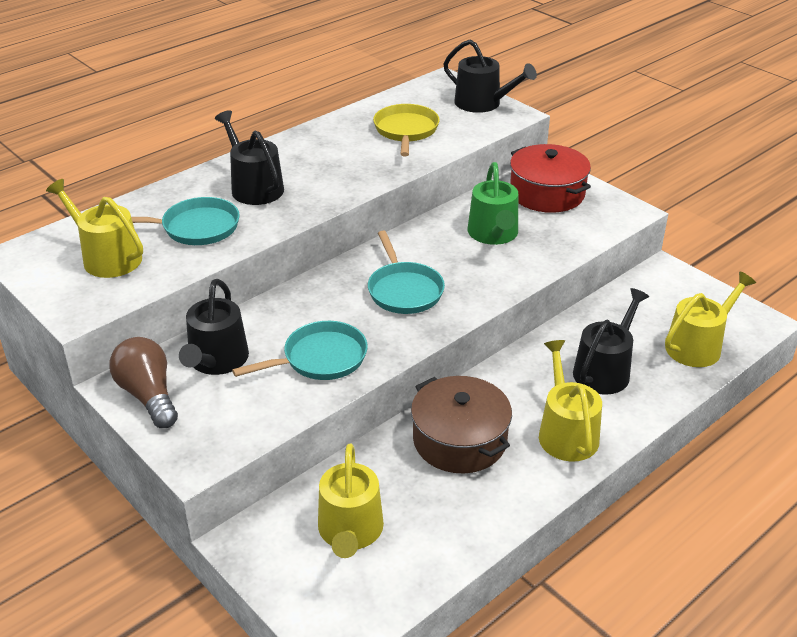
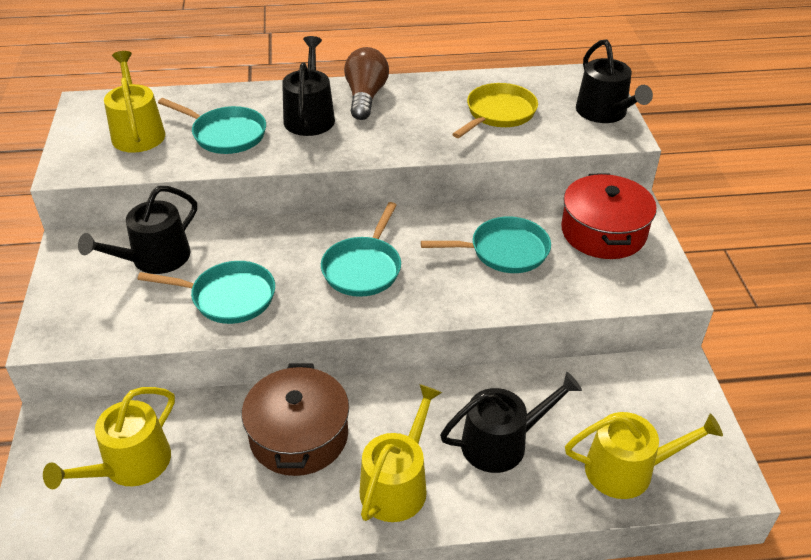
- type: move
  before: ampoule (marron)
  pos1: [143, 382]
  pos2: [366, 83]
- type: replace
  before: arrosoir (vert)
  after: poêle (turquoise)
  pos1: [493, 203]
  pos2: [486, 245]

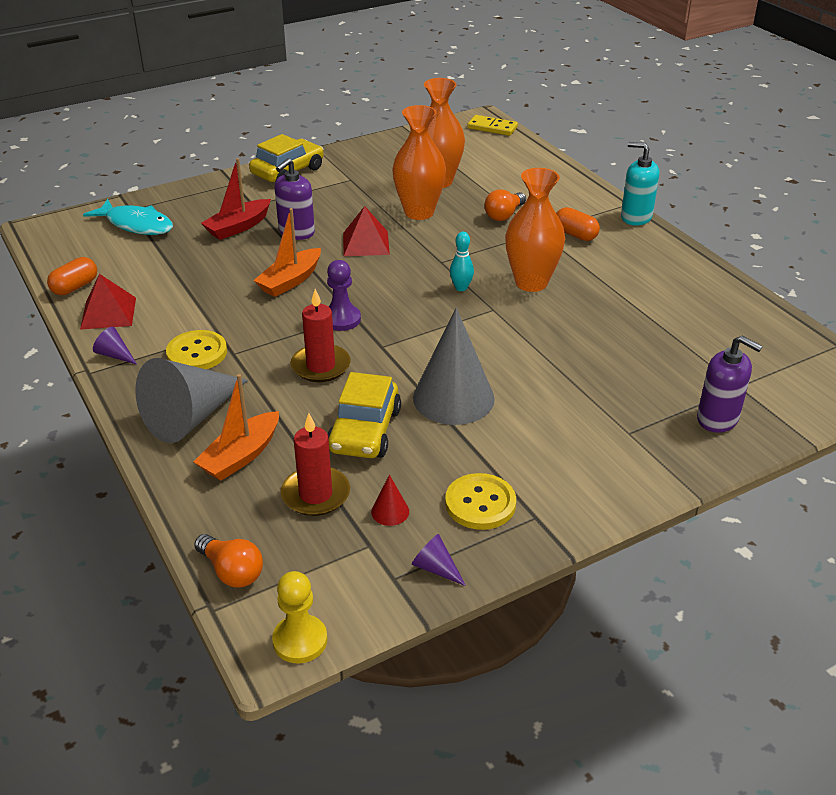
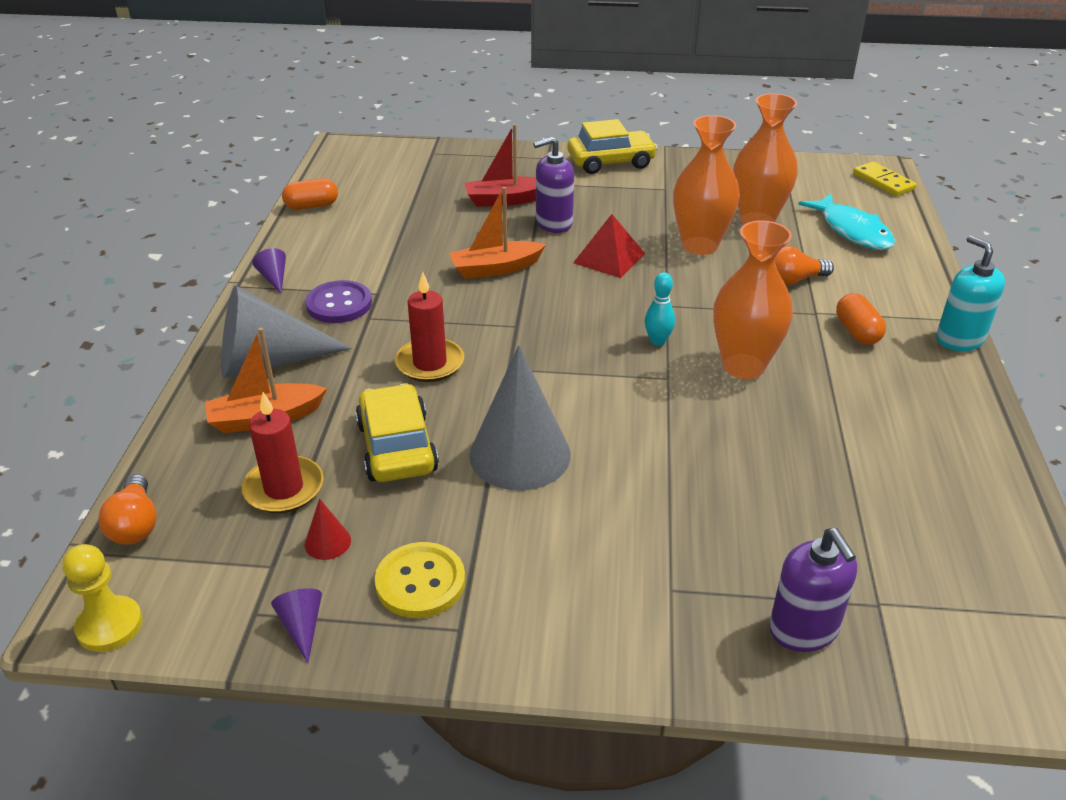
- type: recolor
  before: bouton (jaune)
  after: bouton (violet)
  pos1: [196, 349]
  pos2: [339, 301]
- type: rotate
  before: voiture (jaune)
  pos1: [364, 415]
  pos2: [397, 432]
  turn: 120
- type: move
  before: poisson (turquoise)
  pos1: [128, 217]
  pos2: [846, 222]
- type: delete
  before: pyramide (rouge)
  pos1: [108, 302]
- type: delete
  before: pion (violet)
  pos1: [344, 295]

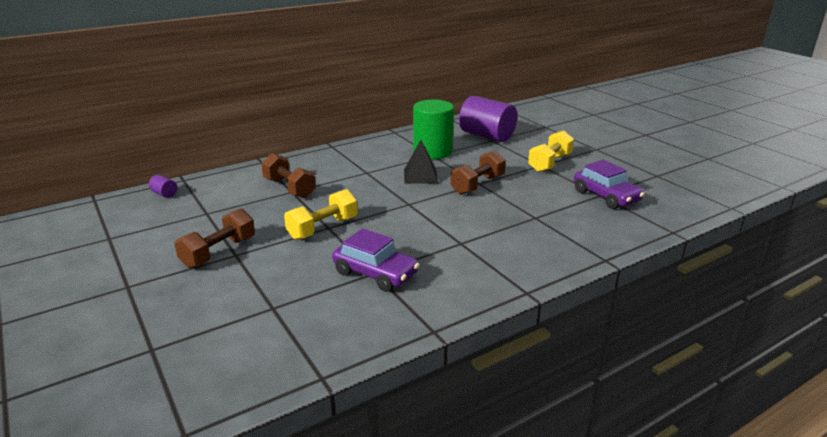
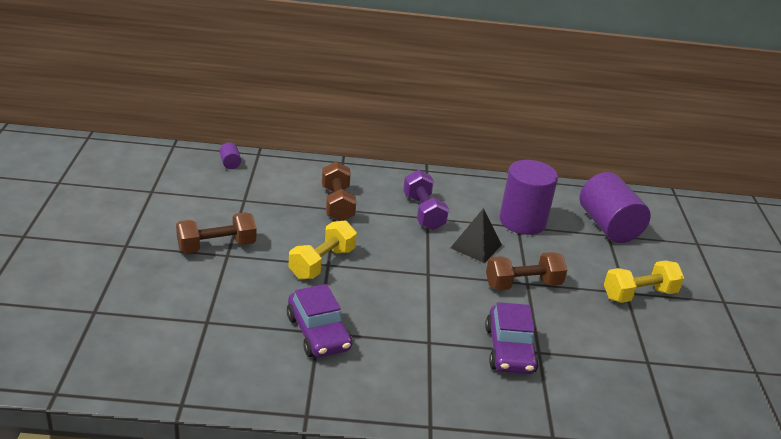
- type: rotate
  before: haltère (jaune)
  pos1: [321, 214]
  pos2: [322, 250]
  turn: -45
- type: insert
  after: haltère (violet)
  pos2: [426, 200]
- type: move
  before: voiture (violet)
  pos1: [609, 184]
  pos2: [512, 338]
- type: recolor
  before: cylindre (vert)
  after: cylindre (violet)
  pos1: [433, 129]
  pos2: [528, 197]

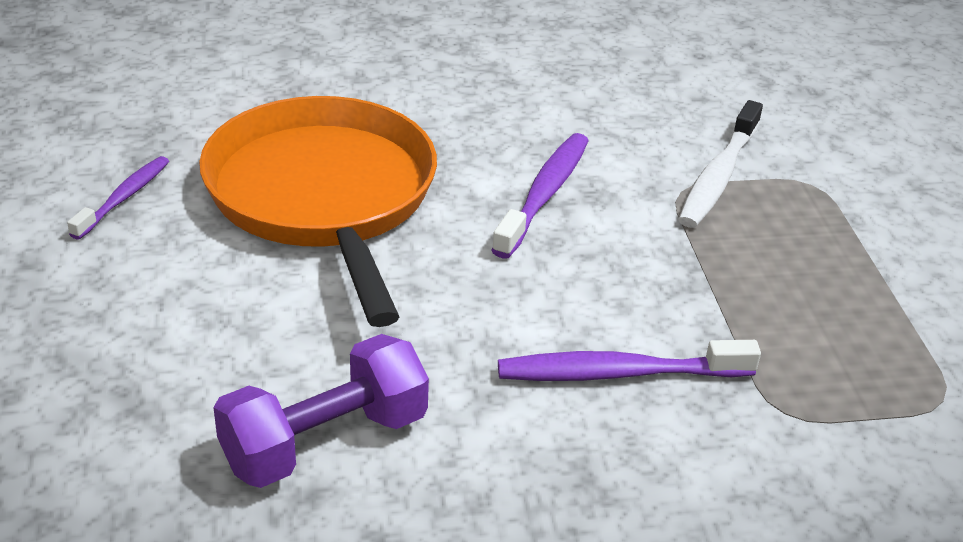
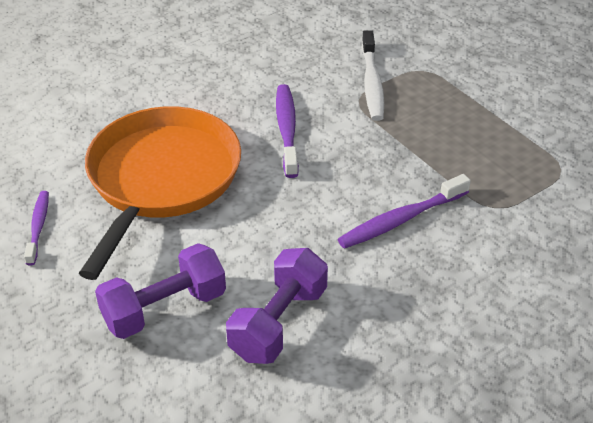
- type: rotate
  before: poêle (orange)
  pos1: [318, 211]
  pos2: [160, 193]
  turn: 60
- type: insert
  after: haltère (violet)
  pos2: [160, 291]

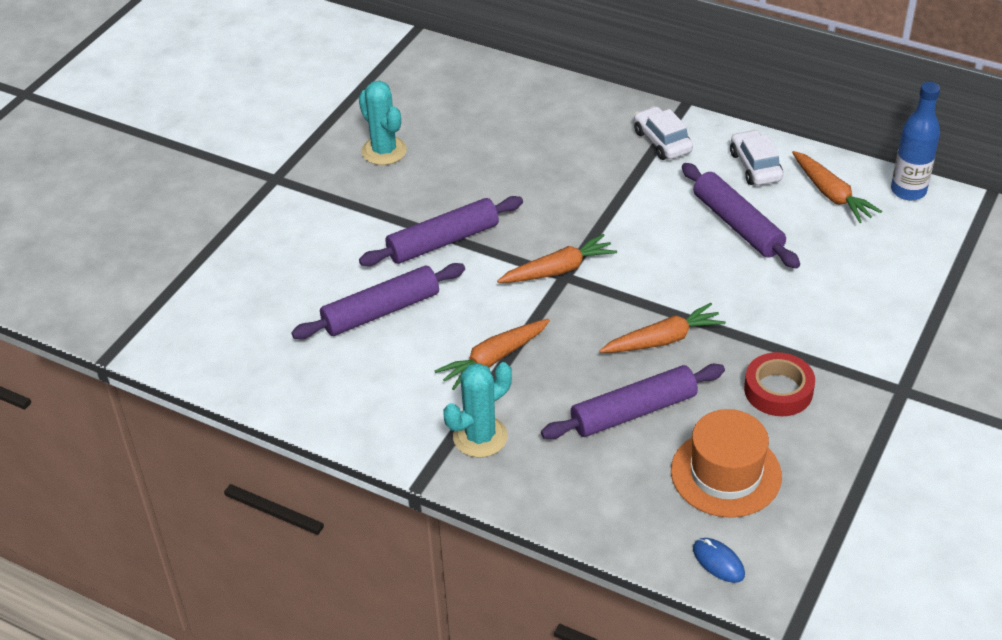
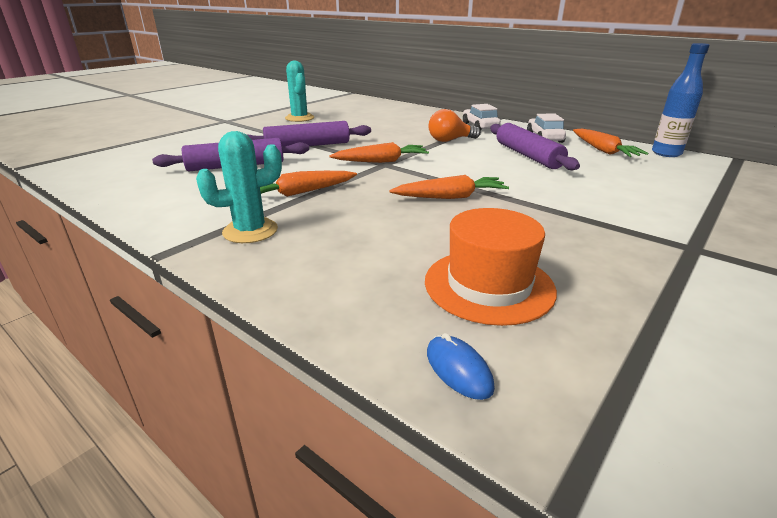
- type: insert
  after: ampoule (orange)
  pos2: [455, 125]
- type: delete
  before: rouleau à pâtisserie (violet)
  pos1: [633, 401]
- type: delete
  before: ruban adhésif (rouge)
  pos1: [779, 384]

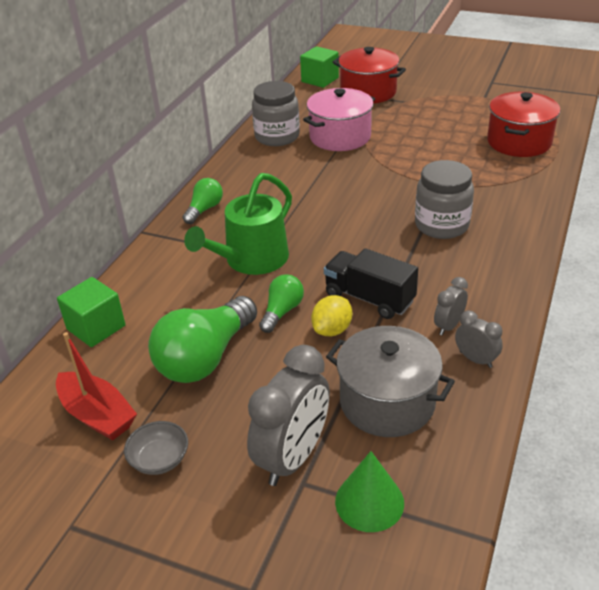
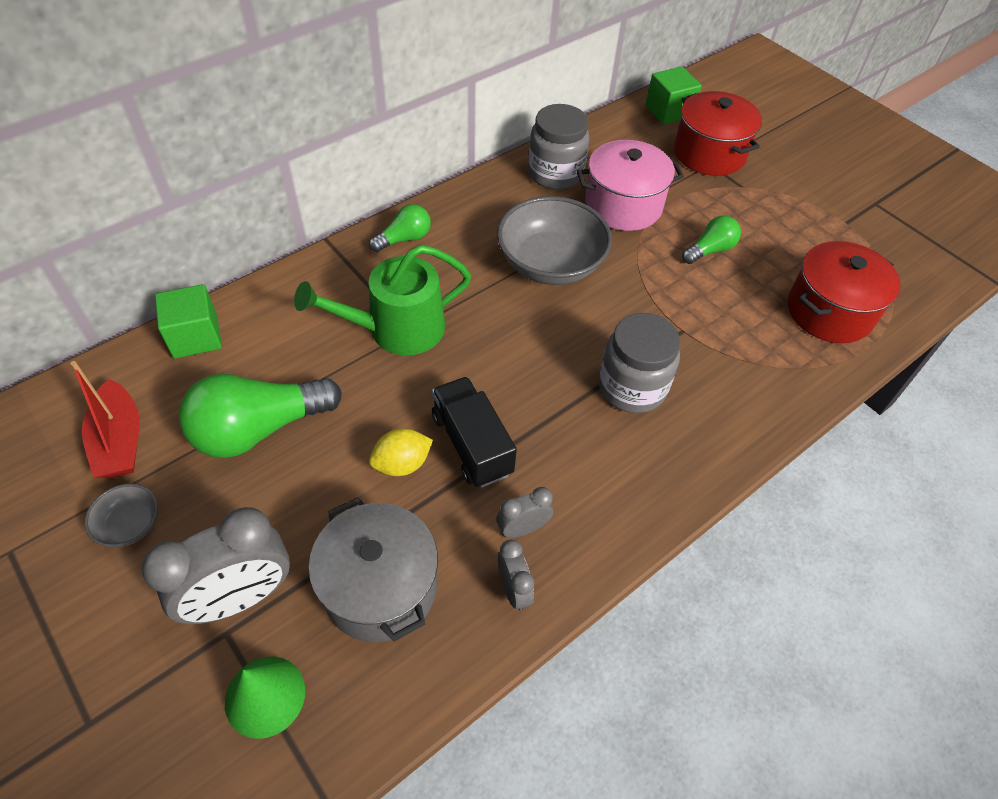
- type: insert
  after: bol (gris)
  pos2: [554, 240]
- type: move
  before: ampoule (vert)
  pos1: [281, 303]
  pos2: [711, 240]

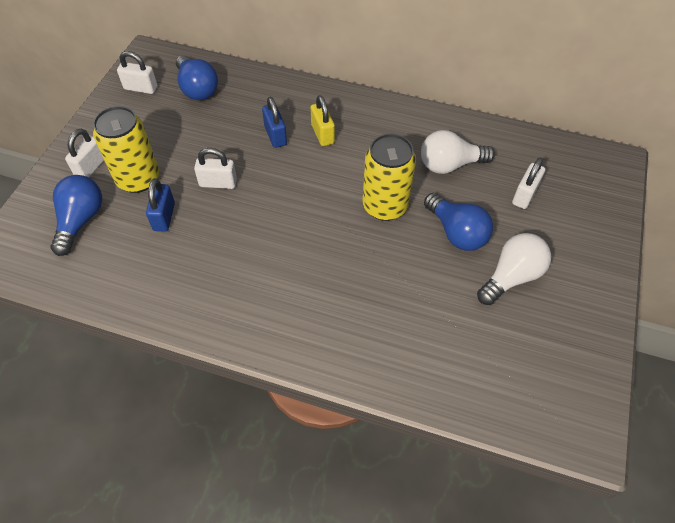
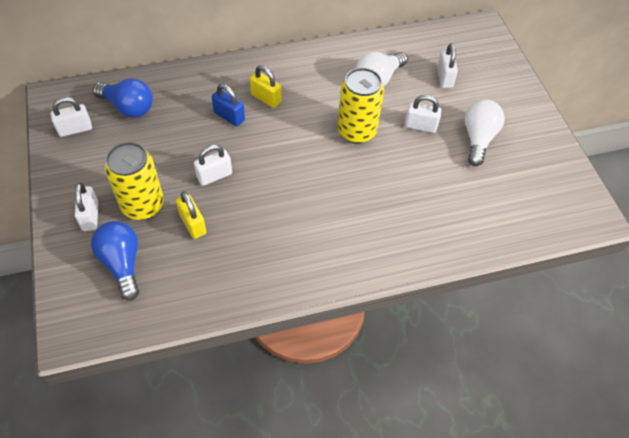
- type: recolor
  before: cadenas (bleu)
  after: cadenas (jaune)
  pos1: [160, 205]
  pos2: [191, 215]
- type: replace
  before: ampoule (bleu)
  after: cadenas (blanc)
  pos1: [458, 222]
  pos2: [423, 114]

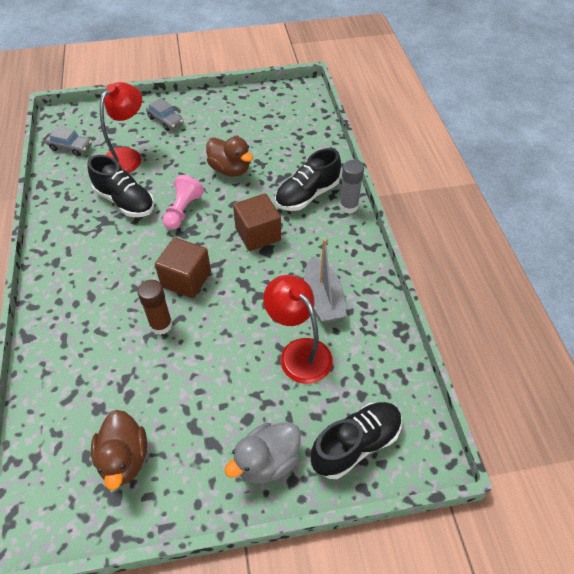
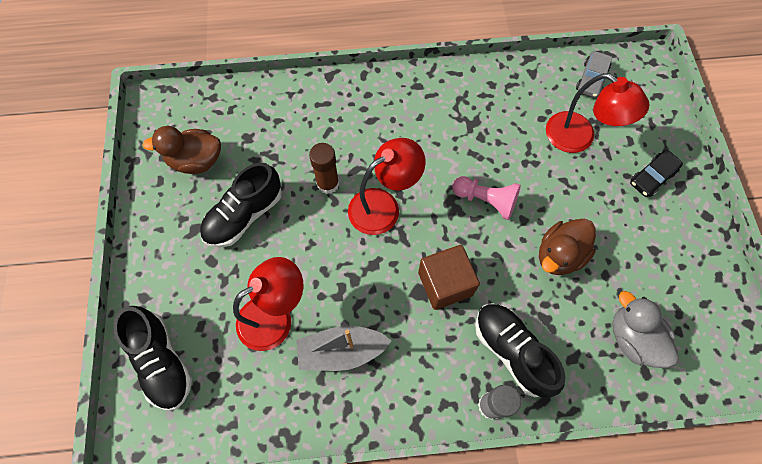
- type: move
  before: chaussure (noir)
  pos1: [121, 186]
  pos2: [241, 205]
- type: replace
  before: cube (marron)
  after: lampe (rouge)
  pos1: [183, 267]
  pos2: [387, 186]
- type: move
  before: canard (gris)
  pos1: [263, 453]
  pos2: [645, 329]
- type: recolor
  before: voiture (gris)
  after: voiture (noir)
  pos1: [165, 114]
  pos2: [656, 173]

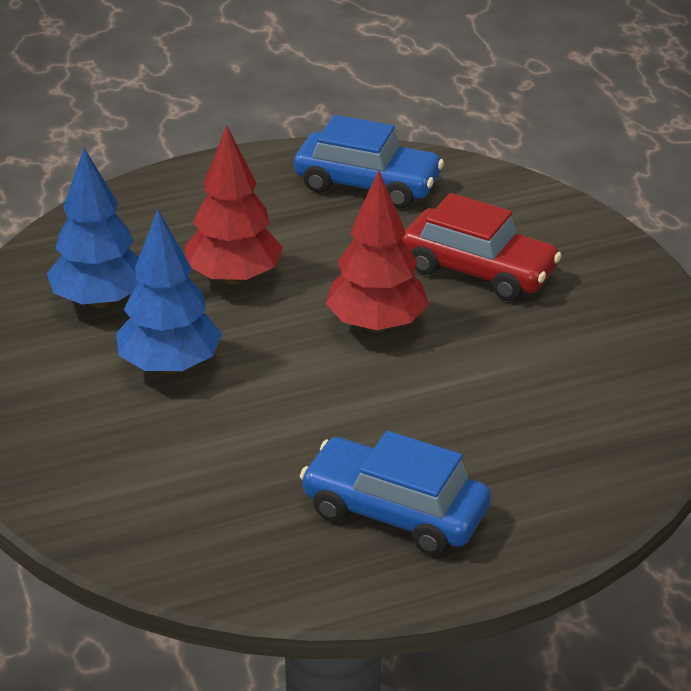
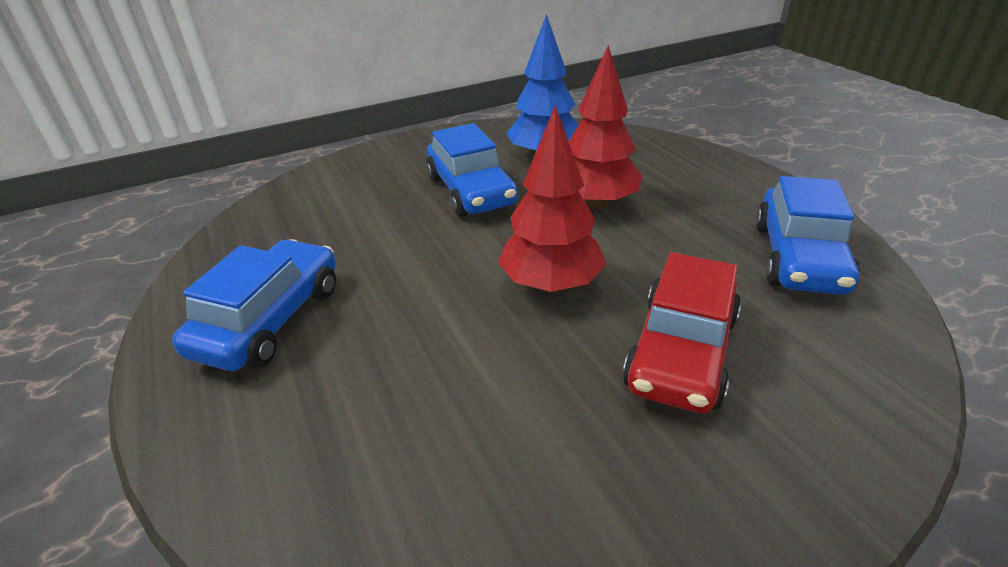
- type: replace
  before: arbre (bleu)
  after: voiture (bleu)
  pos1: [169, 291]
  pos2: [472, 170]

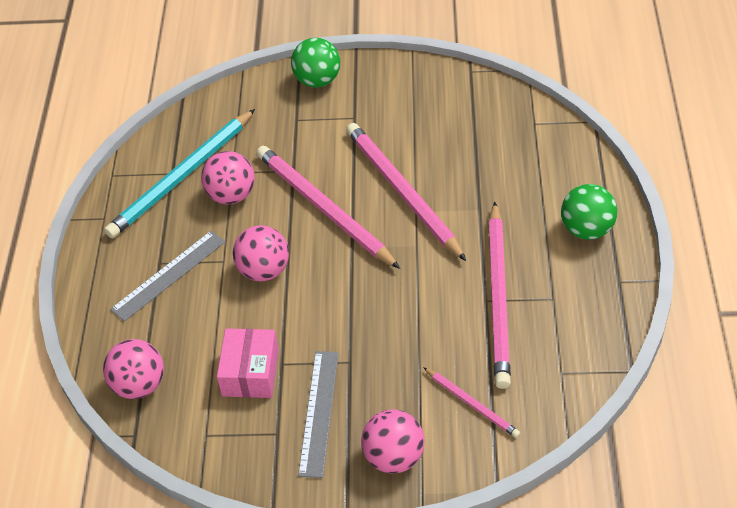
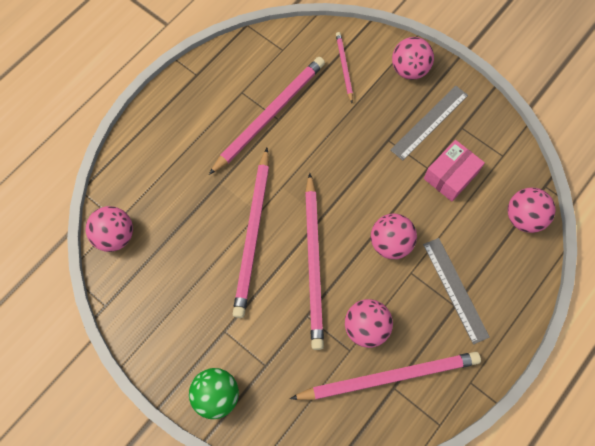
- type: insert
  after: balle (rose)
  pos2: [109, 229]
- type: recolor
  before: crayon (turquoise)
  after: crayon (rose)
  pos1: [179, 173]
  pos2: [385, 376]
- type: rotate
  before: règle (gris)
  pos1: [167, 276]
  pos2: [456, 291]
  turn: 75
- type: delete
  before: balle (vert)
  pos1: [589, 212]

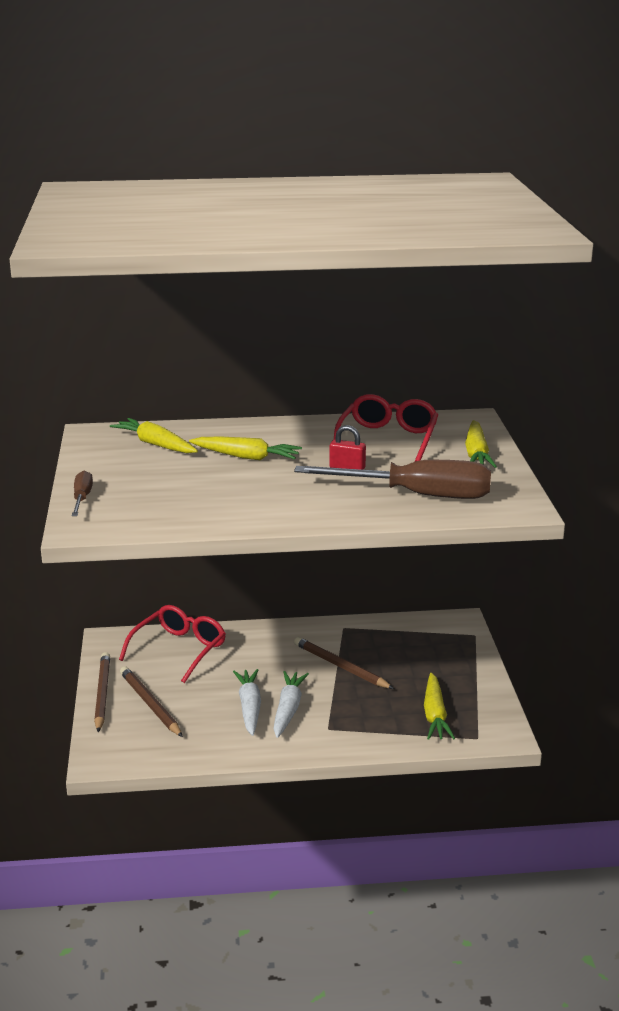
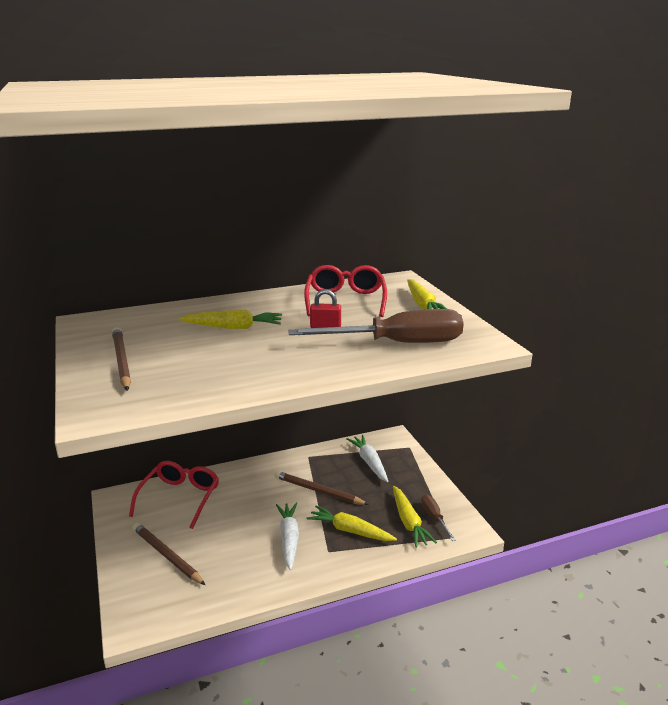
- type: move
  before: crayon (marron)
  pos1: [102, 692]
  pos2: [121, 359]
- type: move
  before: carotte (jaune)
  pos1: [154, 435]
  pos2: [351, 523]
- type: move
  before: carotte (blanc)
  pos1: [247, 702]
  pos2: [367, 458]
- type: move
  before: tournevis (marron)
  pos1: [82, 493]
  pos2: [438, 518]

